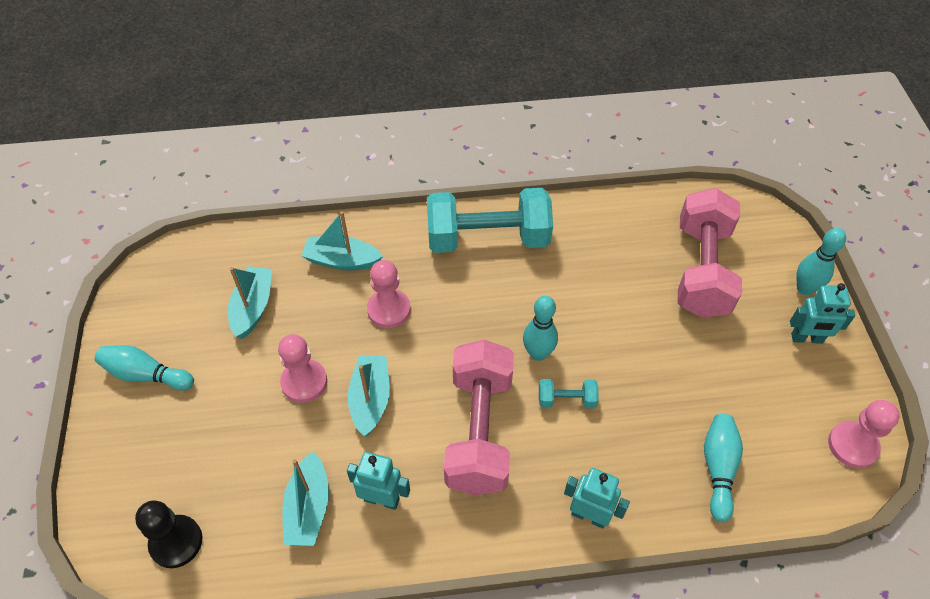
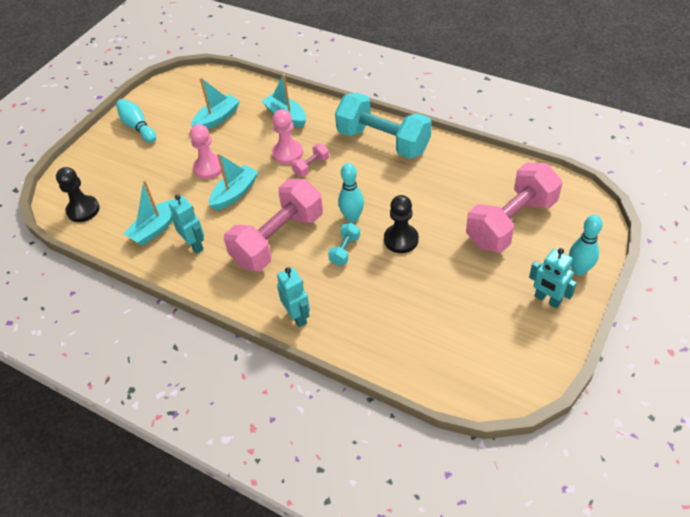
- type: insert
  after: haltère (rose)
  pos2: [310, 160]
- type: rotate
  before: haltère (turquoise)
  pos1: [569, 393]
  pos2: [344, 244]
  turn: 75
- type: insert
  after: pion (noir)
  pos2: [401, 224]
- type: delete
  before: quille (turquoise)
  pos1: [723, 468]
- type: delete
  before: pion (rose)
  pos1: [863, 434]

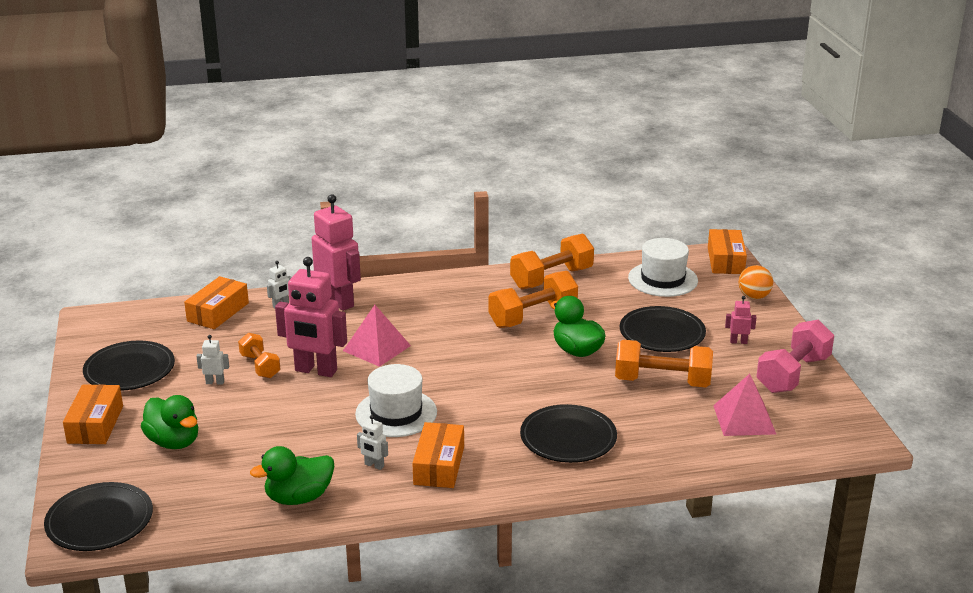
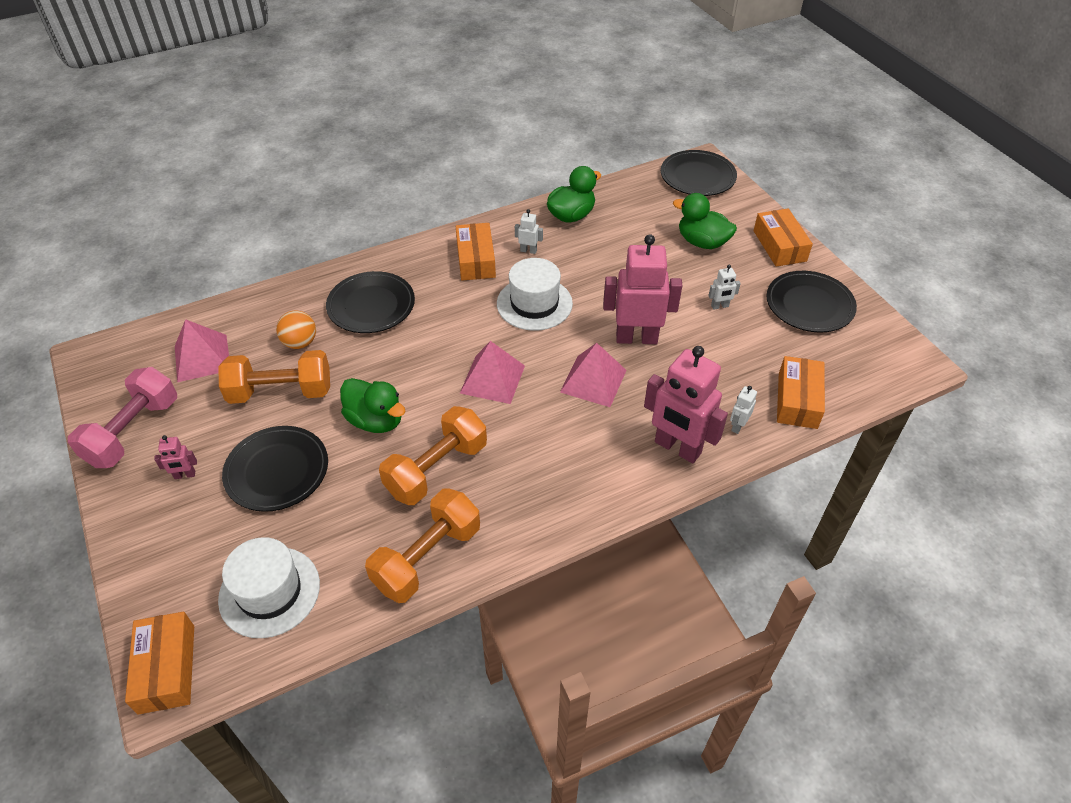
- type: move
  before: balle (orange)
  pos1: [756, 282]
  pos2: [296, 330]
- type: insert
  after: pyramide (rose)
  pos2: [492, 372]
- type: delete
  before: haltère (orange)
  pos1: [259, 355]

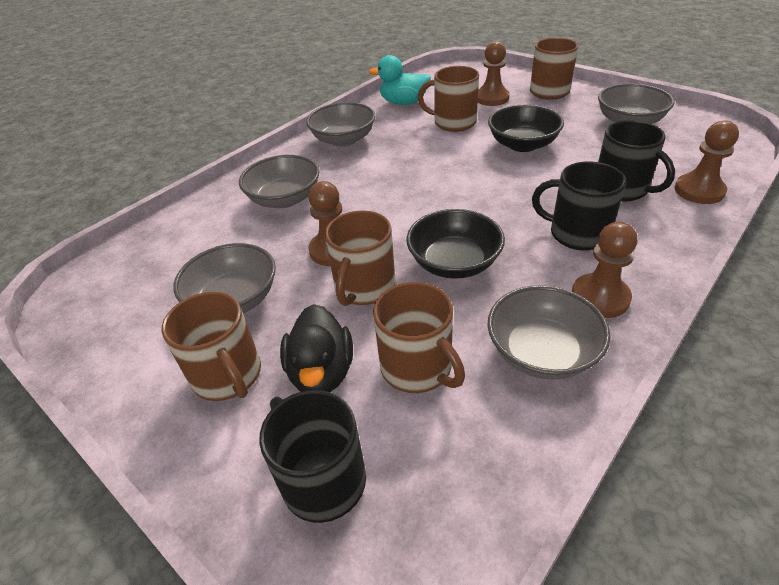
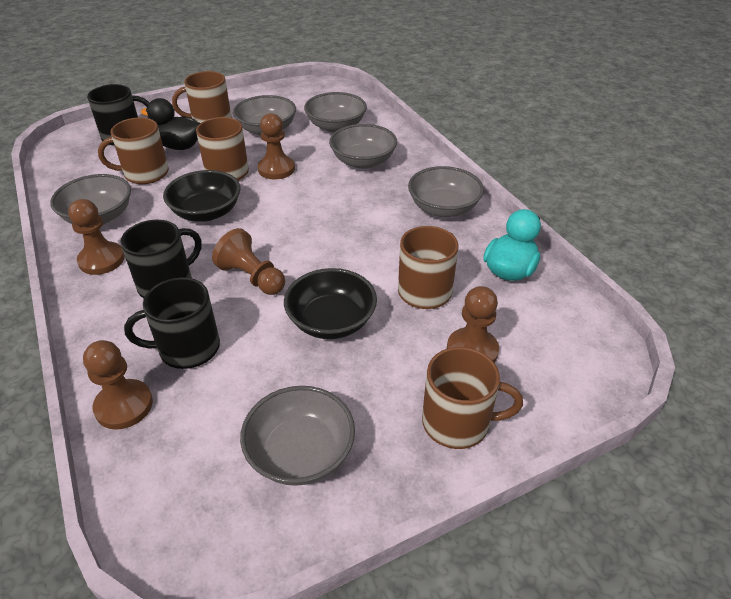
- type: insert
  after: pion (marron)
  pos2: [248, 261]
- type: insert
  after: bol (gris)
  pos2: [335, 112]

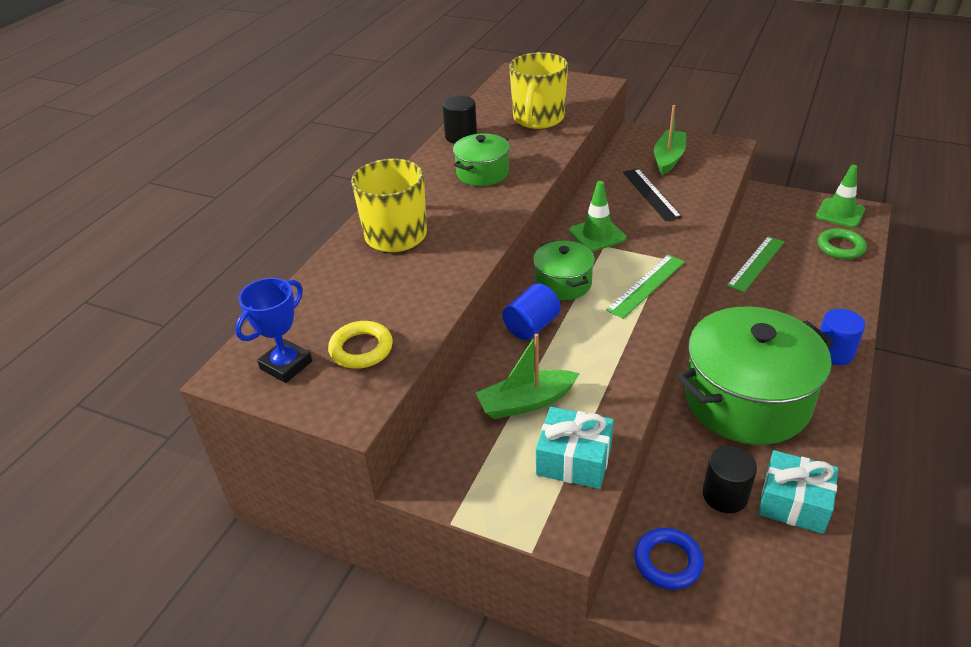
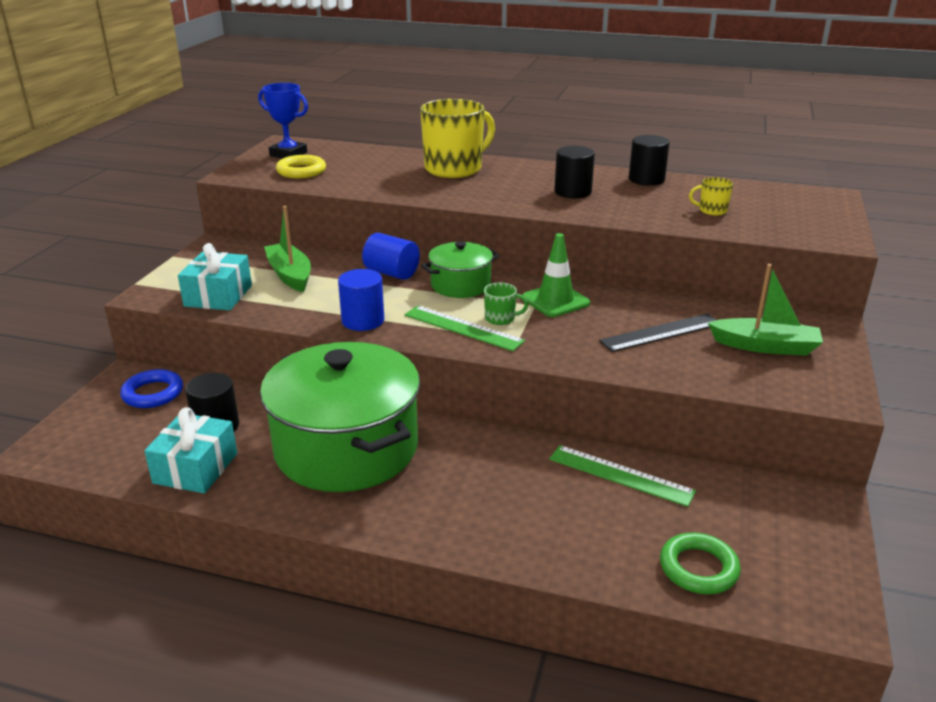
- type: move
  before: cylindre (bleu)
  pos1: [842, 337]
  pos2: [361, 300]
- type: insert
  after: tasse (vert)
  pos2: [506, 304]
- type: replace
  before: marmite (vert)
  after: cylindre (noir)
  pos1: [481, 159]
  pos2: [574, 172]
- type: resize
  before: tasse (jaune)
  pos1: [538, 90]
  pos2: [711, 196]
  scale: 0.43
- type: delete
  before: cône de chantier (vert)
  pos1: [840, 196]

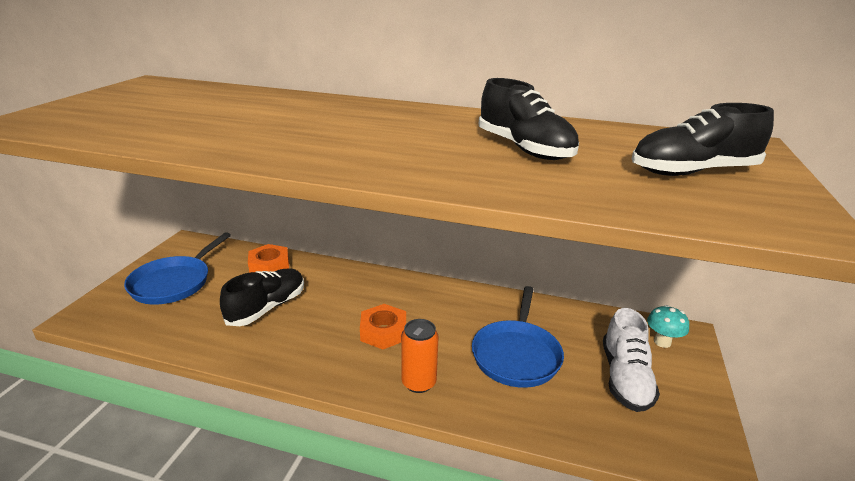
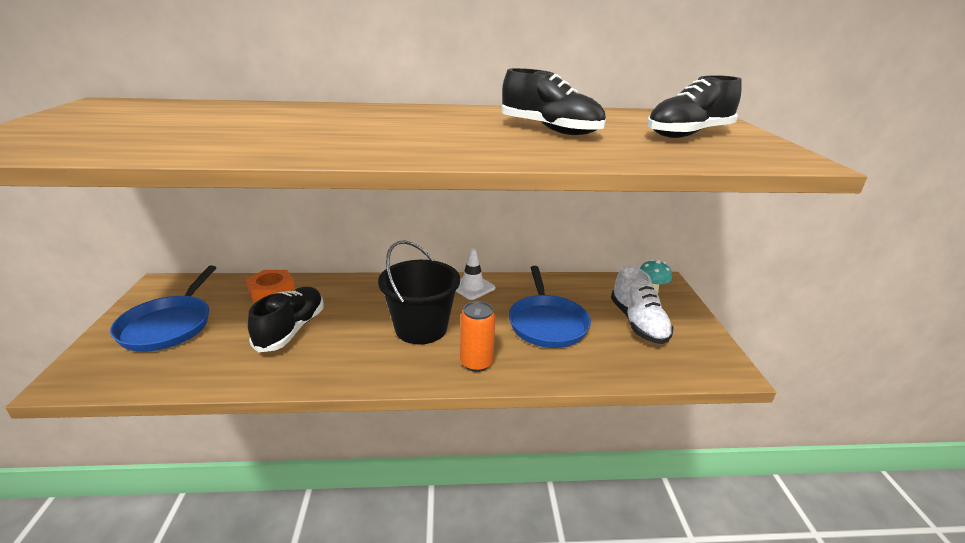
- type: replace
  before: écrou (orange)
  after: seau (noir)
  pos1: [383, 326]
  pos2: [419, 292]
- type: insert
  after: cône de chantier (blanc)
  pos2: [475, 274]

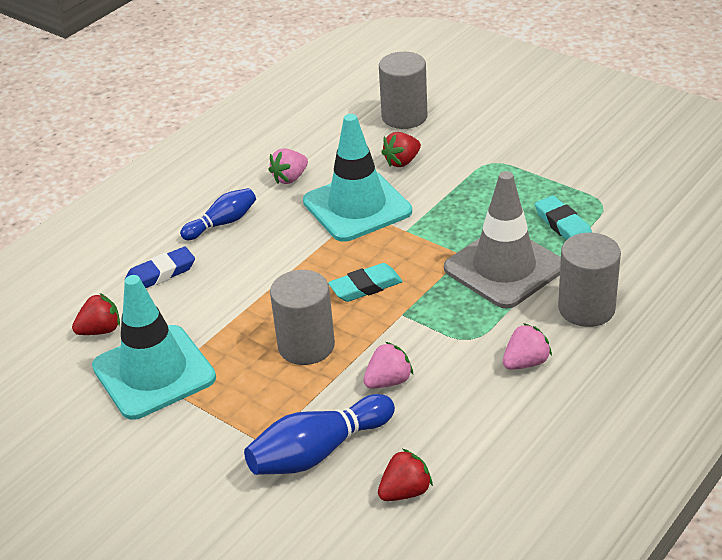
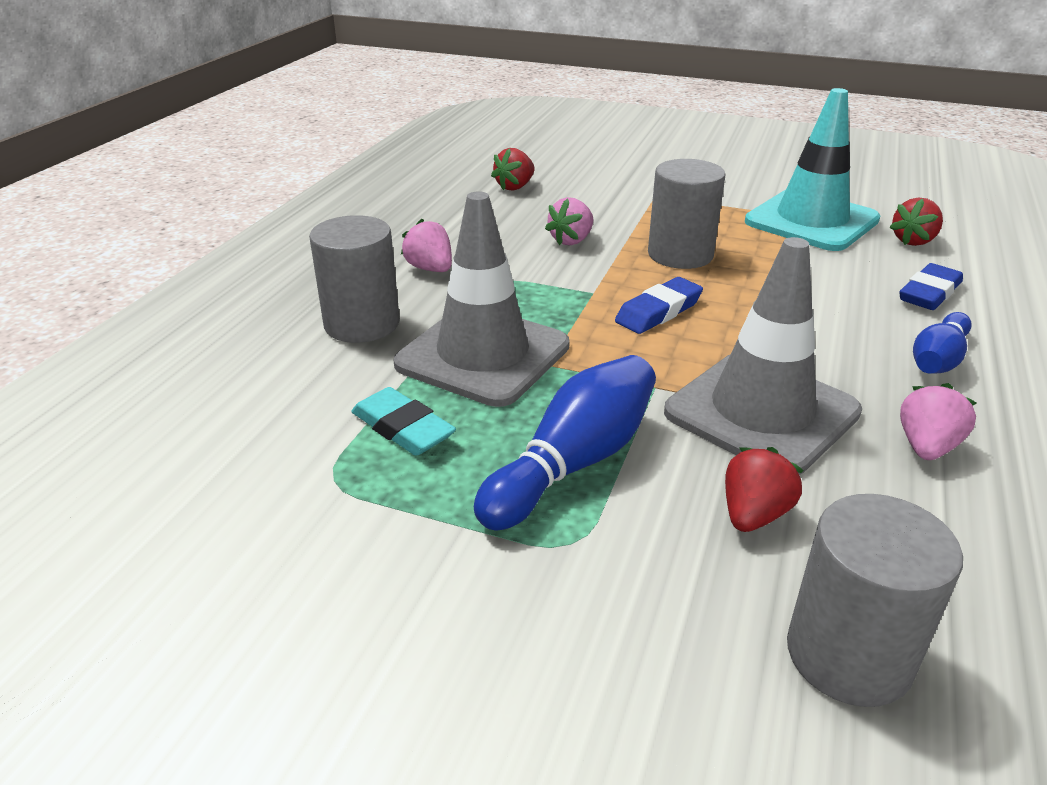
- type: rotate
  before: fraise (rose)
  pos1: [527, 346]
  pos2: [426, 245]
  turn: 105
- type: move
  before: quille (bleu)
  pos1: [319, 434]
  pos2: [565, 443]
- type: recolor
  before: gomme (turquoise)
  after: gomme (bleu)
  pos1: [365, 282]
  pos2: [659, 305]
- type: recolor
  before: cône de chantier (turquoise)
  after: cône de chantier (gris)
  pos1: [357, 178]
  pos2: [763, 356]

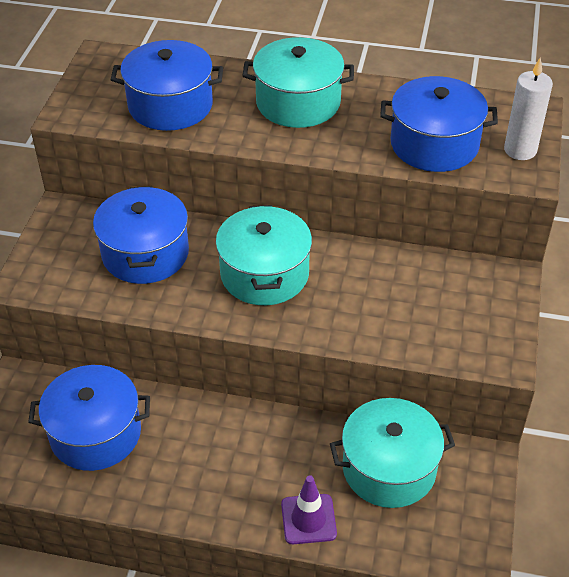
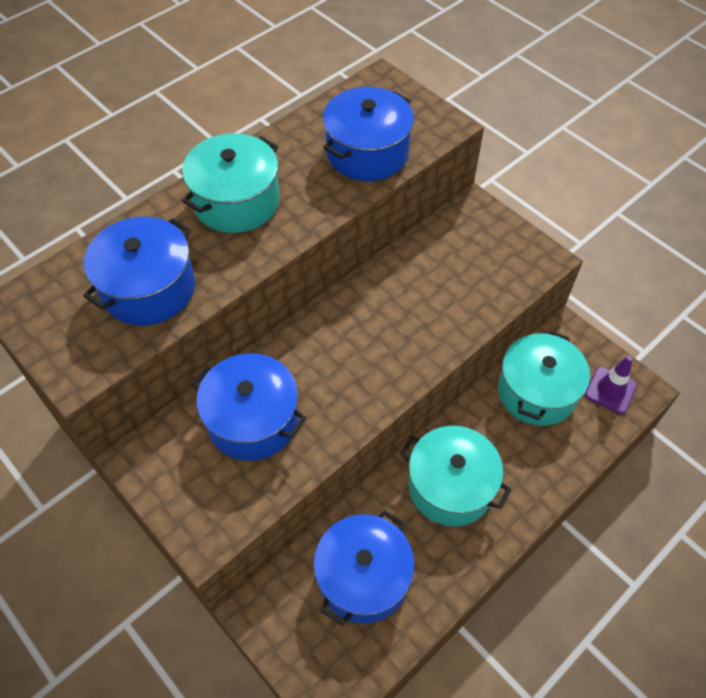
- type: move
  before: marmite (turquoise)
  pos1: [264, 255]
  pos2: [456, 476]
- type: move
  before: cône de chantier (violet)
  pos1: [309, 509]
  pos2: [611, 384]
- type: delete
  before: bougie (blanc)
  pos1: [528, 108]

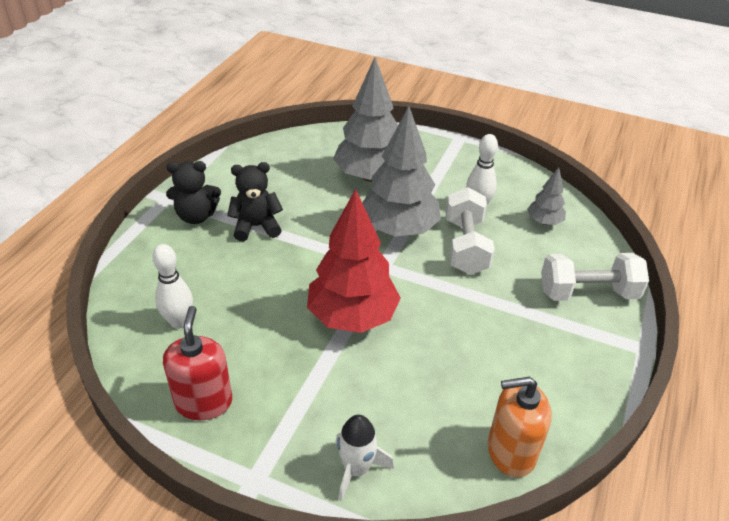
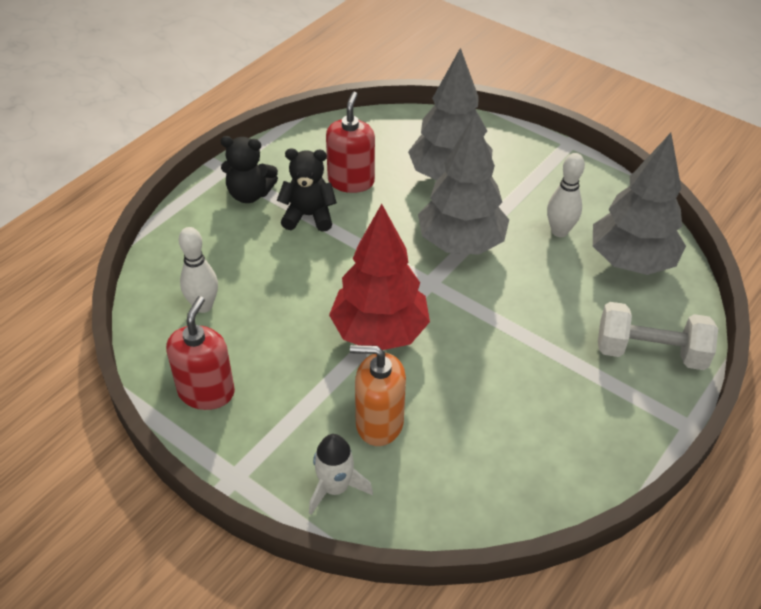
- type: insert
  after: distributeur de savon (rouge)
  pos2: [350, 142]
- type: move
  before: distributeur de savon (orange)
  pos1: [520, 427]
  pos2: [378, 395]
- type: resize
  before: arbre (gris)
  pos1: [546, 196]
  pos2: [639, 204]
  scale: 2.05
- type: delete
  before: haltère (blanc)
  pos1: [470, 231]

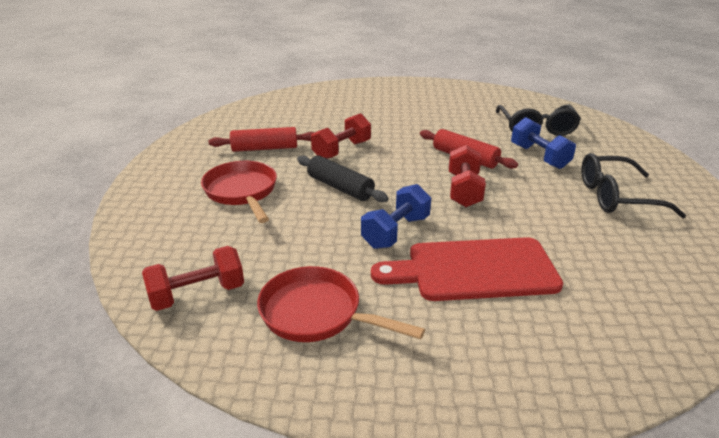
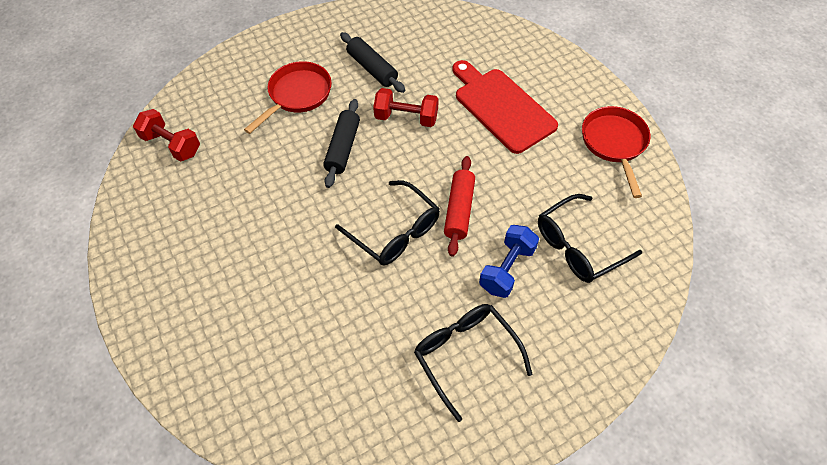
- type: replace
  before: haltère (rouge)
  after: lunettes (noir)
  pos1: [467, 176]
  pos2: [387, 223]
- type: recolor
  before: rouleau à pâtisserie (rouge)
  after: rouleau à pâtisserie (noir)
  pos1: [261, 139]
  pos2: [372, 62]
- type: move
  before: planche à découper (rouge)
  pos1: [467, 269]
  pos2: [505, 107]
- type: move
  before: poêle (rouge)
  pos1: [341, 304]
  pos2: [616, 152]
- type: delete
  before: haltère (bleu)
  pos1: [396, 216]

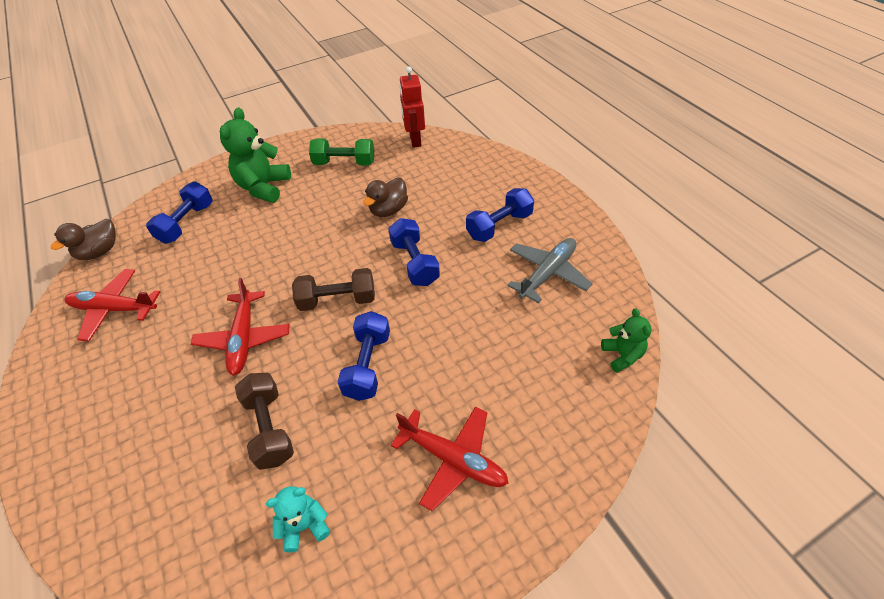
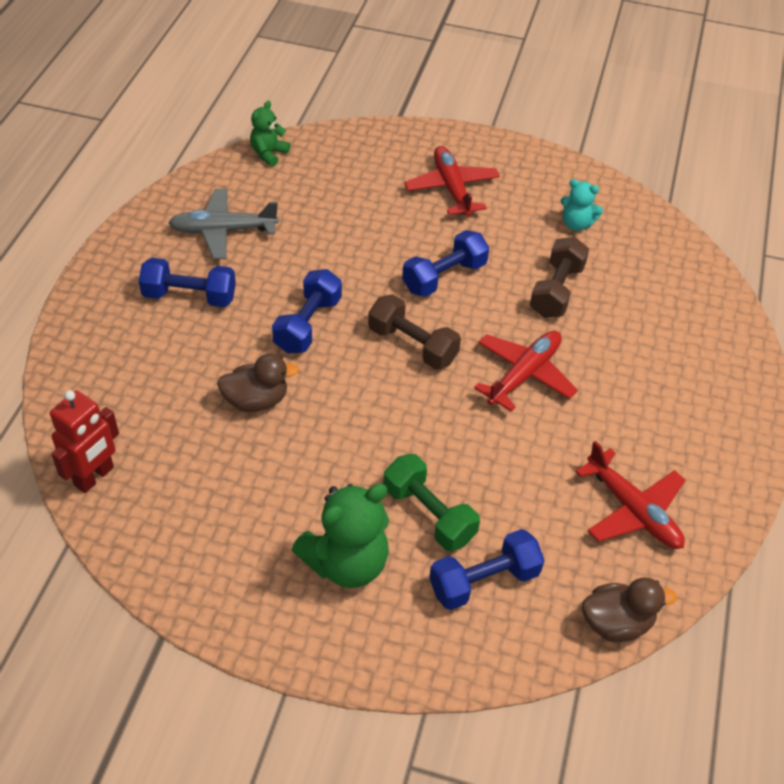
- type: move
  before: haltère (vert)
  pos1: [341, 152]
  pos2: [431, 502]

